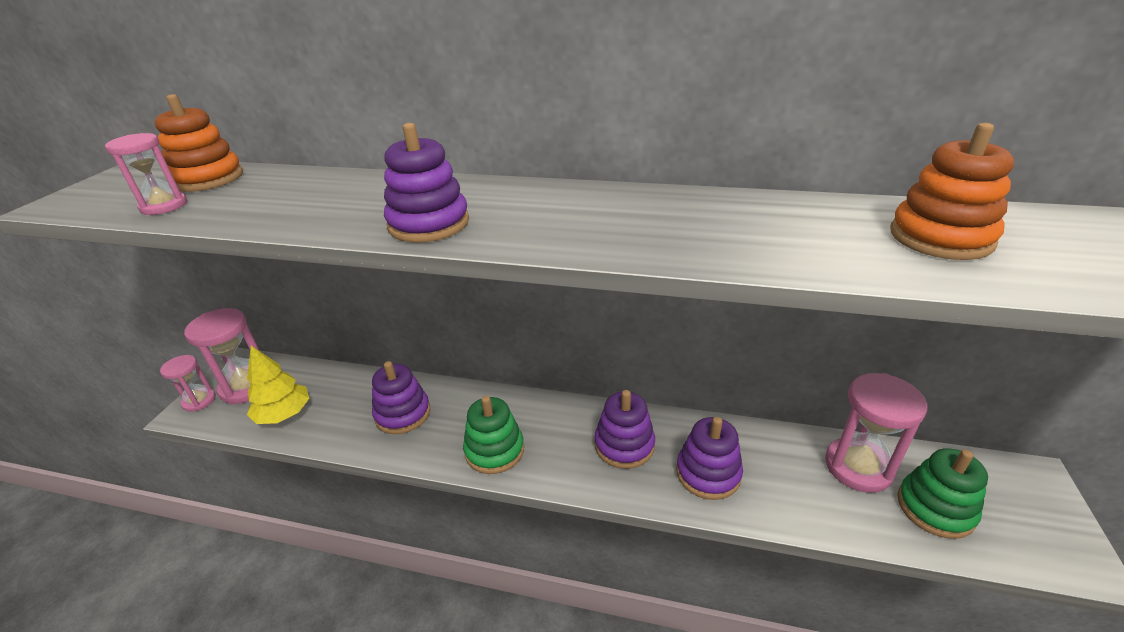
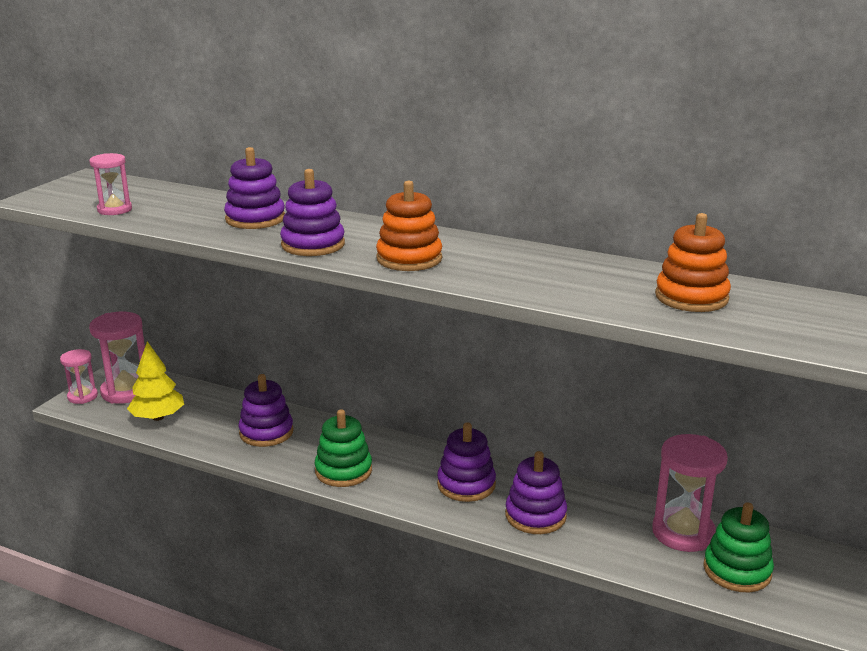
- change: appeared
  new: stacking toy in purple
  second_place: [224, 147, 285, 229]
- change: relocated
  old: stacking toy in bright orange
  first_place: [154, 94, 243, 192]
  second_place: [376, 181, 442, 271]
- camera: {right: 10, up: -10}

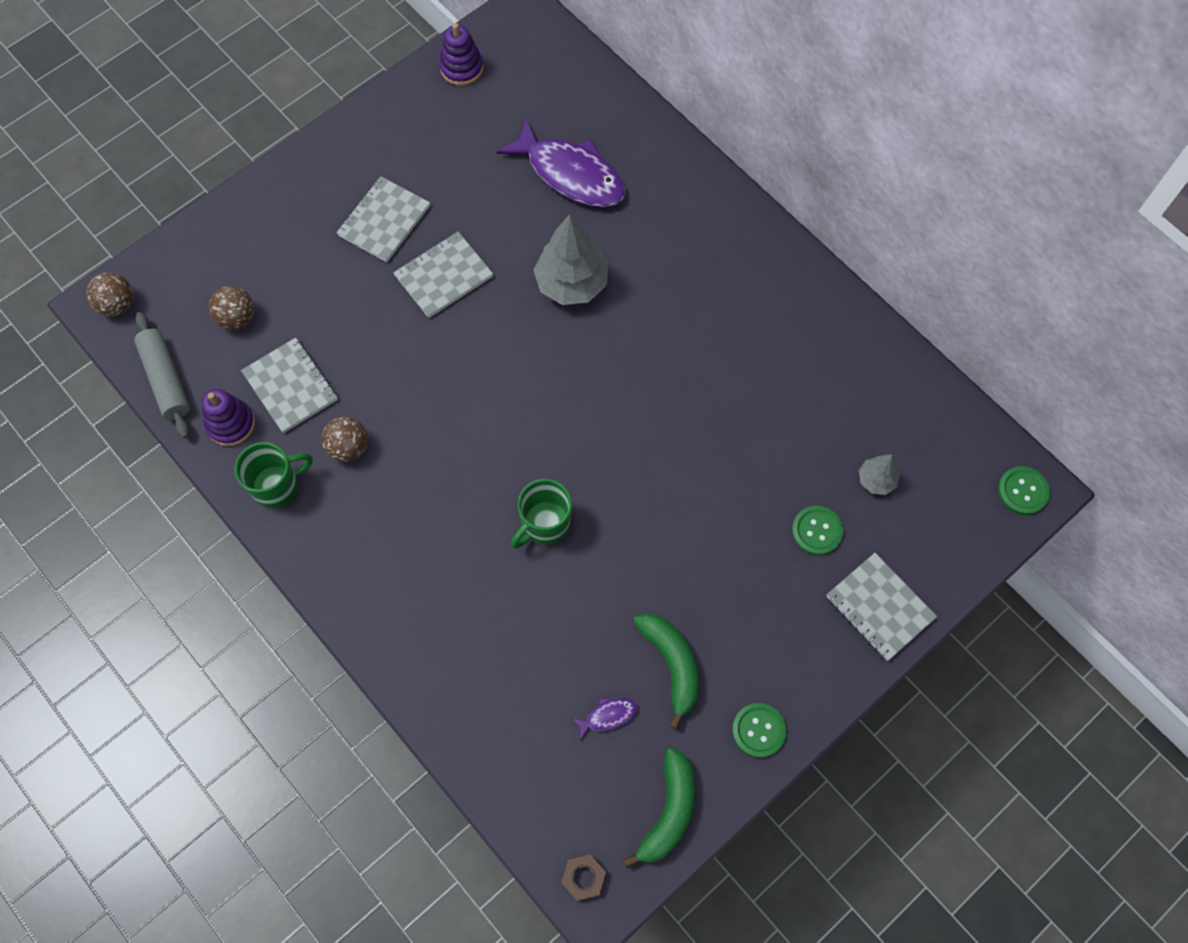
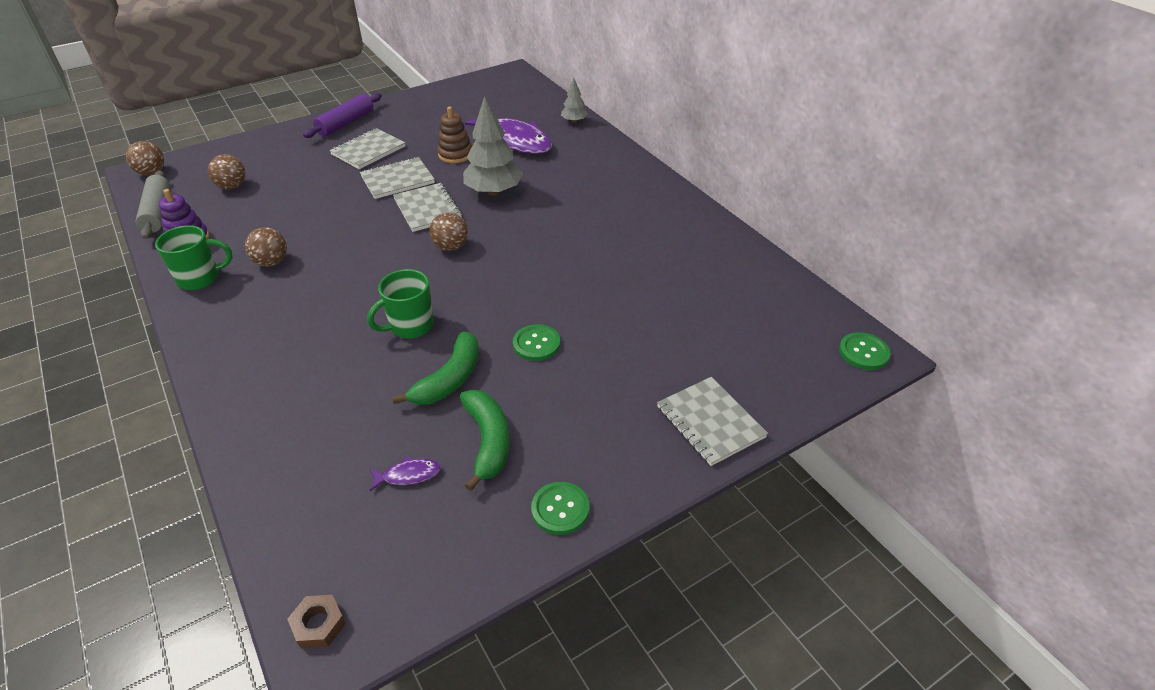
- change: appeared
  new: pastry roller in purple
  second_place: [303, 93, 382, 138]
- change: relocated
  old: banana fruit in green
  first_place: [623, 748, 695, 868]
  second_place: [392, 331, 479, 405]
- change: relocated
  old: exercise book in ash-grey
  first_place: [241, 338, 338, 433]
  second_place: [393, 183, 462, 232]
- change: appeared
  new: sphere in brown
  second_place: [429, 212, 468, 251]
- change: appeared
  new: stacking toy in brown
  second_place: [437, 106, 472, 163]
- change: relocated
  old: shirt button in green
  first_place: [792, 506, 843, 555]
  second_place: [513, 324, 560, 361]
- change: relocated
  old: tree in ash-grey
  first_place: [859, 454, 900, 495]
  second_place: [561, 78, 588, 123]
- change: missing
  old: stacking toy in purple
  first_place: [439, 23, 483, 86]
- camera: {right: 10, up: -25}

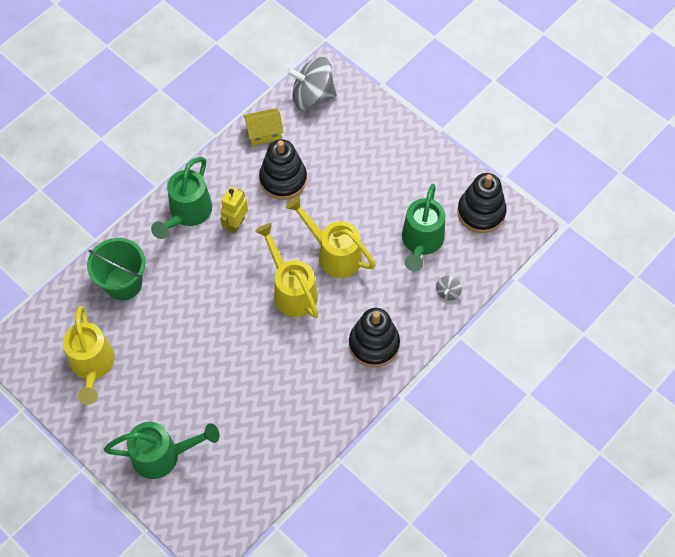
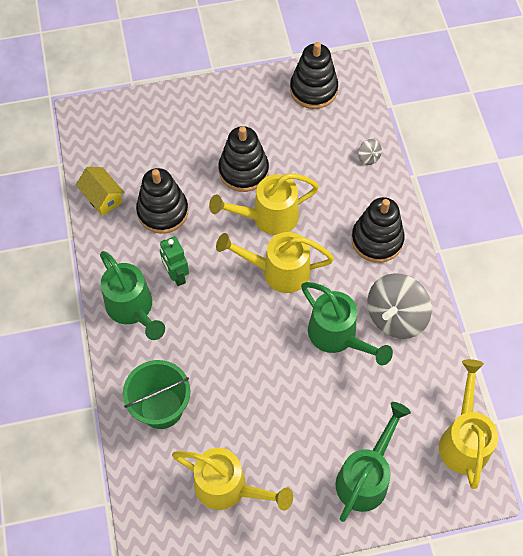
- change: spun
  old: cottage in yellow
  first_place: [243, 108, 284, 146]
  second_place: [76, 167, 124, 216]
  degrees: -60
- change: colour
  old: robot in yellow
  new: robot in green
  first_place: [220, 187, 248, 234]
  second_place: [160, 236, 189, 286]
- change: appeared
  new: stacking toy in jet-black
  second_place: [218, 126, 269, 192]
- change: relocated
  old: watering can in green
  first_place: [402, 184, 445, 272]
  second_place: [301, 282, 393, 365]
- change: relocated
  old: spinning top in ash-grey
  first_place: [287, 57, 337, 110]
  second_place: [367, 273, 432, 339]
- change: appeared
  new: watering can in yellow
  second_place: [439, 359, 498, 489]
- camera: {right: -55, up: 0}

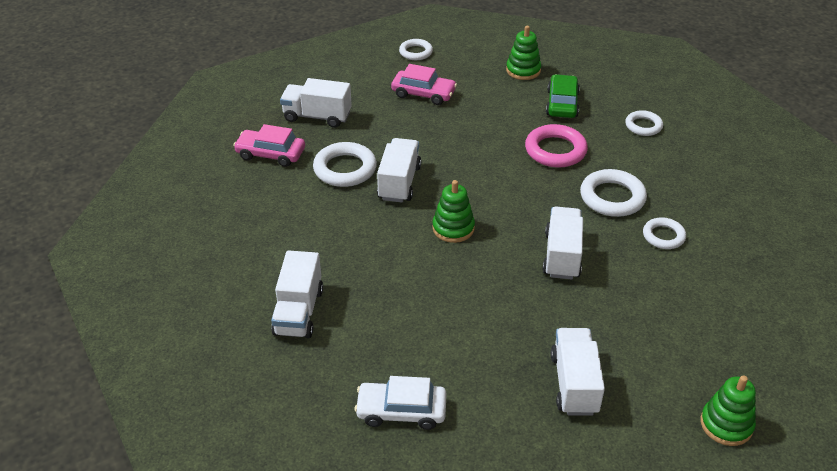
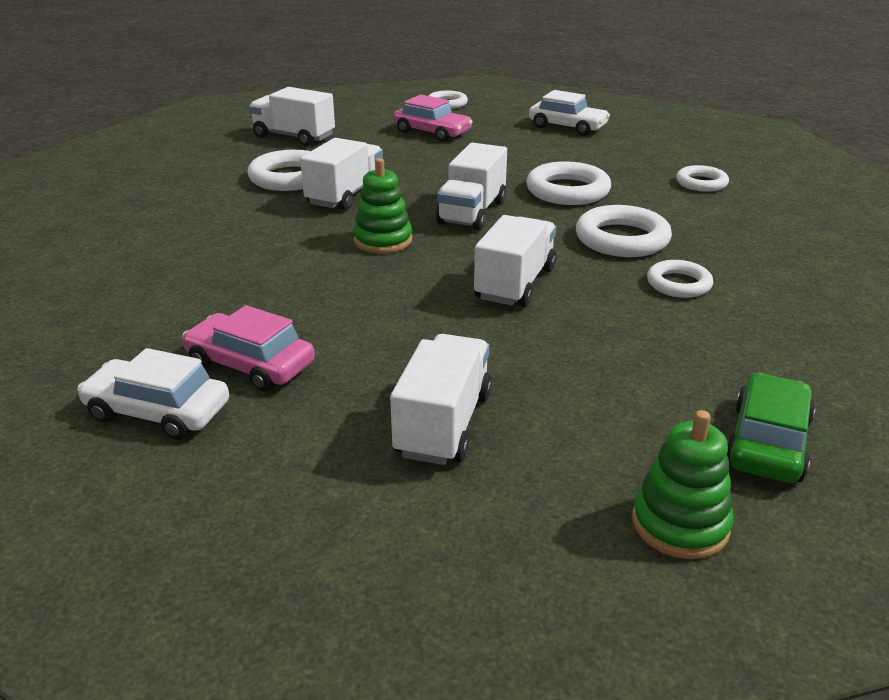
- change: relocated
  old: automobile in rose-pink
  first_place: [233, 124, 305, 167]
  second_place: [182, 305, 315, 392]
- change: relocated
  old: truck in white
  first_place: [271, 250, 323, 338]
  second_place: [436, 143, 507, 230]
- change: colour
  old: torus in rose-pink
  new: torus in white
  first_place: [525, 124, 588, 168]
  second_place: [526, 161, 611, 205]
- change: exchanged
  old: stacking toy in green
  new: automobile in white
  first_place: [506, 26, 541, 80]
  second_place: [529, 90, 610, 136]
- change: relocated
  old: automobile in green
  first_place: [546, 74, 580, 118]
  second_place: [727, 373, 815, 483]
- camera: {right: 15, up: -10}

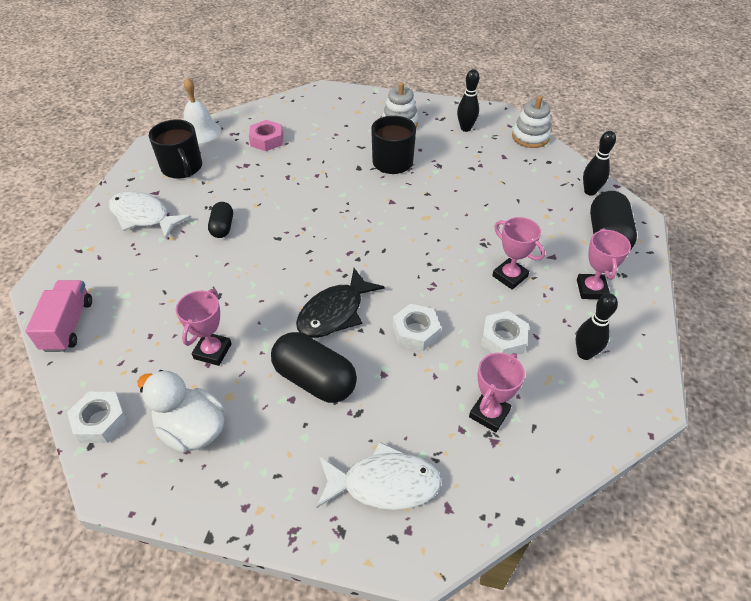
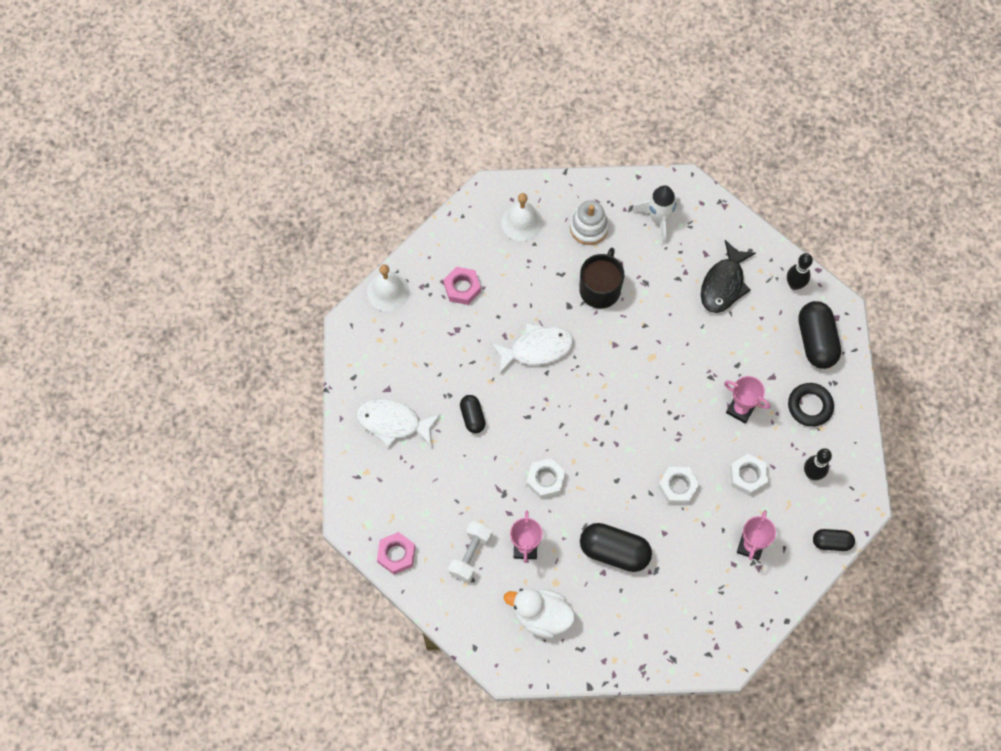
- change: exchanged
  old: truck in rose-pink
  new: hex nut in rose-pink
  first_place: [25, 280, 92, 352]
  second_place: [377, 532, 415, 575]
- change: appeared
  new: dumbbell in white
  second_place: [448, 521, 492, 582]
- change: relocated
  old: fish figure in white
  first_place: [317, 442, 442, 510]
  second_place: [491, 323, 573, 374]
- change: appeared
  new: hand bell in white
  second_place: [501, 193, 543, 241]
- change: relocated
  old: hex nut in white
  first_place: [67, 392, 128, 443]
  second_place: [527, 458, 566, 499]
- change: exchanged
  old: bowling pin in jet-black
  new: toy rocket in white
  first_place: [457, 69, 479, 132]
  second_place: [633, 185, 681, 244]
- change: relocated
  old: fish figure in jet-black
  first_place: [296, 268, 385, 338]
  second_place: [701, 240, 756, 313]
- change: exchanged
  old: award cup in rose-pink
  new: torus in jet-black
  first_place: [577, 228, 631, 299]
  second_place: [788, 383, 834, 427]
- change: appeared
  new: pill in jet-black
  second_place: [813, 529, 855, 551]
- change: missing
  old: coffee mug in jet-black
  first_place: [149, 119, 202, 179]
- change: missing
  old: stacking toy in white
  first_place: [512, 96, 551, 148]
- camera: {right: -15, up: 20}

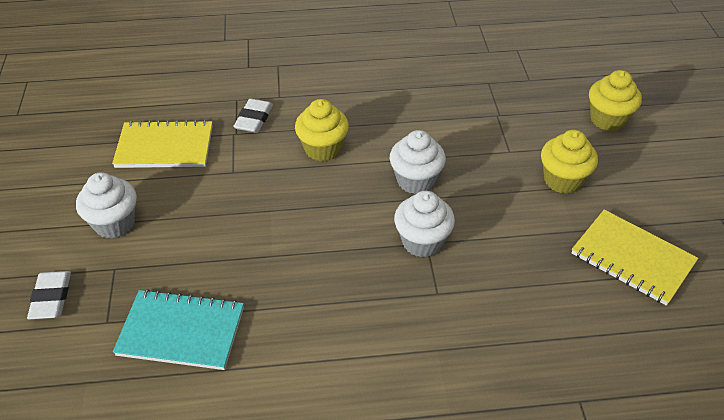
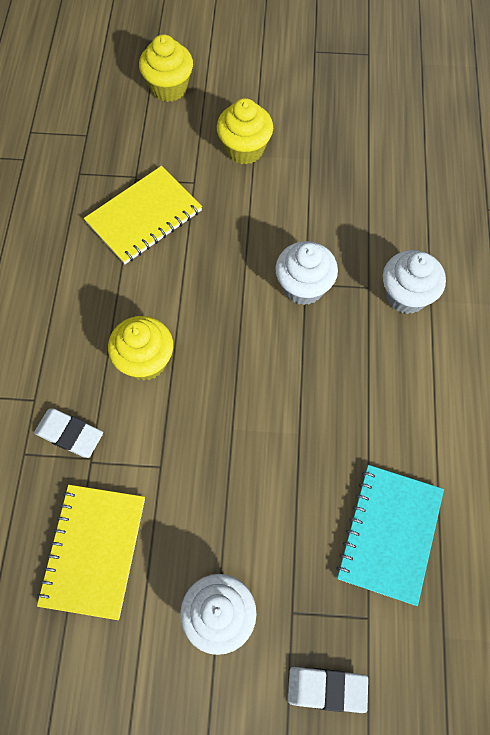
- change: relocated
  old: exercise book in yellow
  first_place: [572, 210, 698, 306]
  second_place: [84, 166, 202, 264]
- change: relocated
  old: muffin in white
  first_place: [390, 130, 446, 194]
  second_place: [383, 250, 446, 314]
- camera: {right: -80, up: 20}

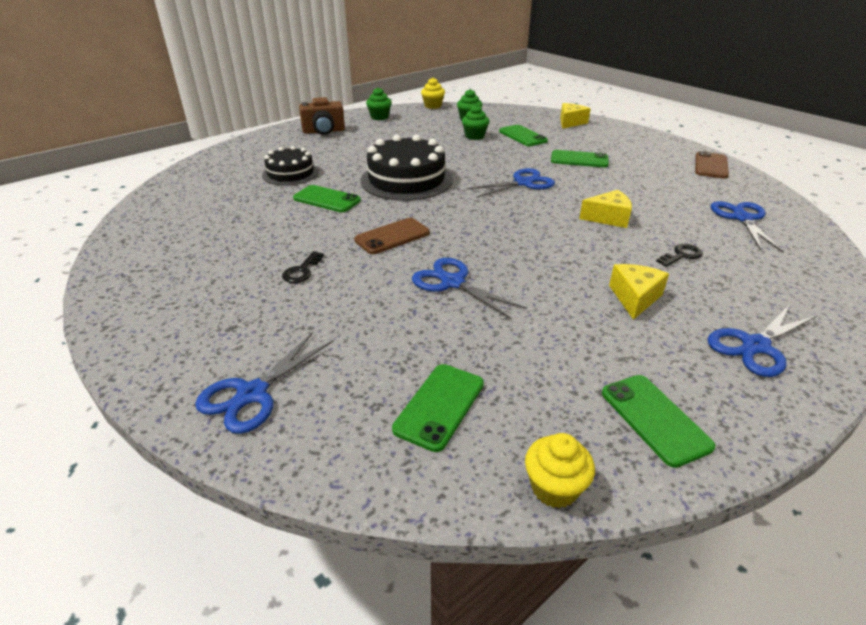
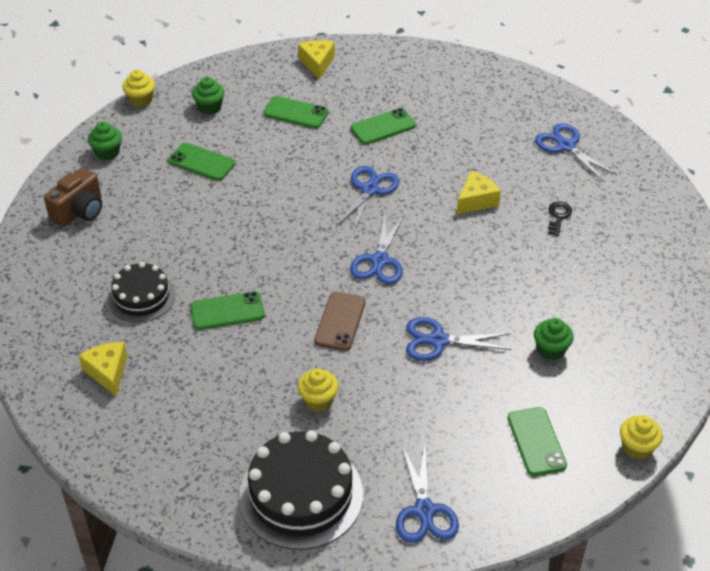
- change: relocated
  old: piece of cheese in yellow
  first_place: [609, 264, 669, 320]
  second_place: [79, 342, 127, 396]
- change: relocated
  old: phone in green
  first_place: [602, 375, 715, 468]
  second_place: [168, 143, 235, 181]
- change: relocated
  old: cake in jet-black
  first_place: [360, 135, 453, 201]
  second_place: [239, 430, 363, 550]
- change: exchanged
  old: door key in jet-black
  new: muffin in yellow
  first_place: [282, 251, 324, 283]
  second_place: [298, 368, 339, 412]
- change: relocated
  old: scissors in royal blue
  first_place: [707, 304, 817, 377]
  second_place: [350, 213, 404, 284]
- change: relocated
  old: muffin in green
  first_place: [462, 105, 489, 140]
  second_place: [534, 318, 574, 360]
- change: missing
  old: phone in brown
  first_place: [695, 151, 729, 179]
- camera: {right: -40, up: 10}

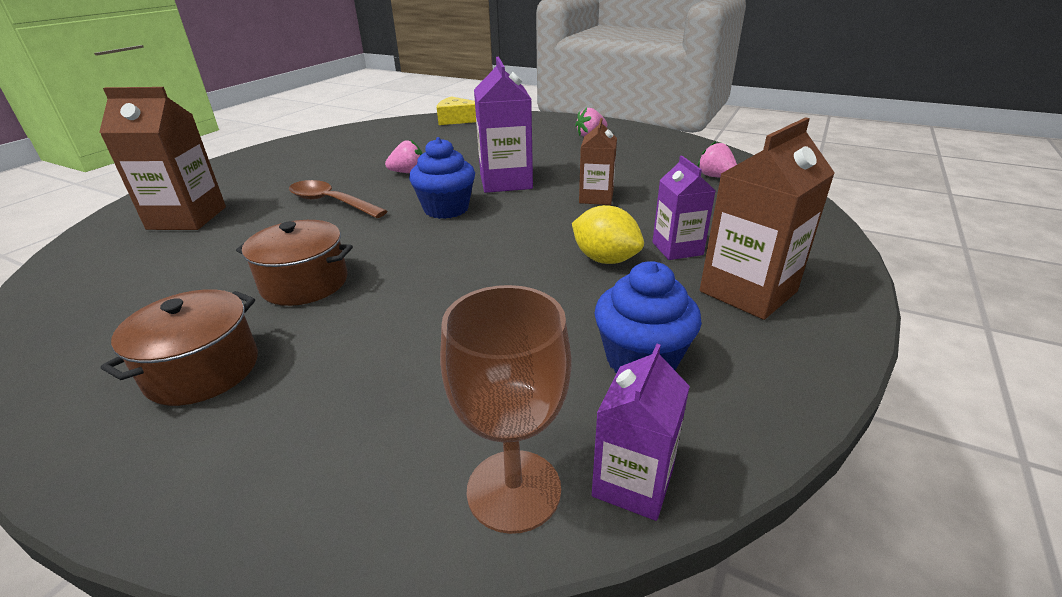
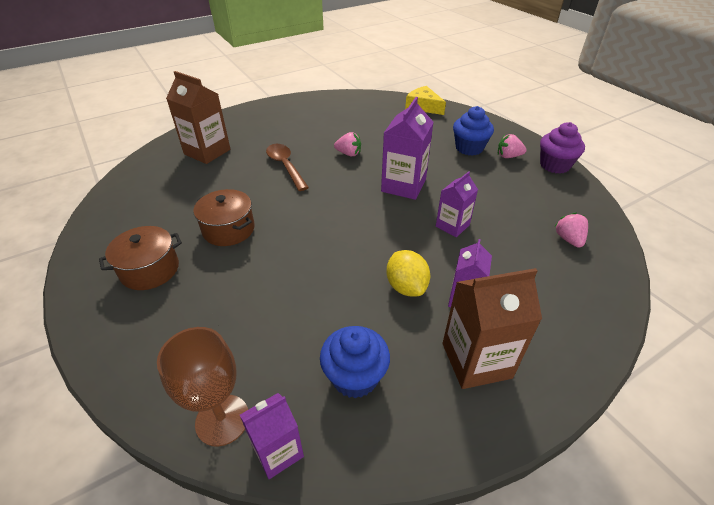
- change: colour
  old: juice carton in brown
  new: juice carton in purple
  first_place: [579, 118, 617, 205]
  second_place: [436, 171, 478, 237]
- change: relocated
  old: muffin in royal blue
  first_place: [409, 137, 475, 219]
  second_place: [453, 106, 494, 156]
- change: appeared
  new: muffin in purple
  second_place: [540, 122, 585, 174]
- camera: {right: 30, up: 10}

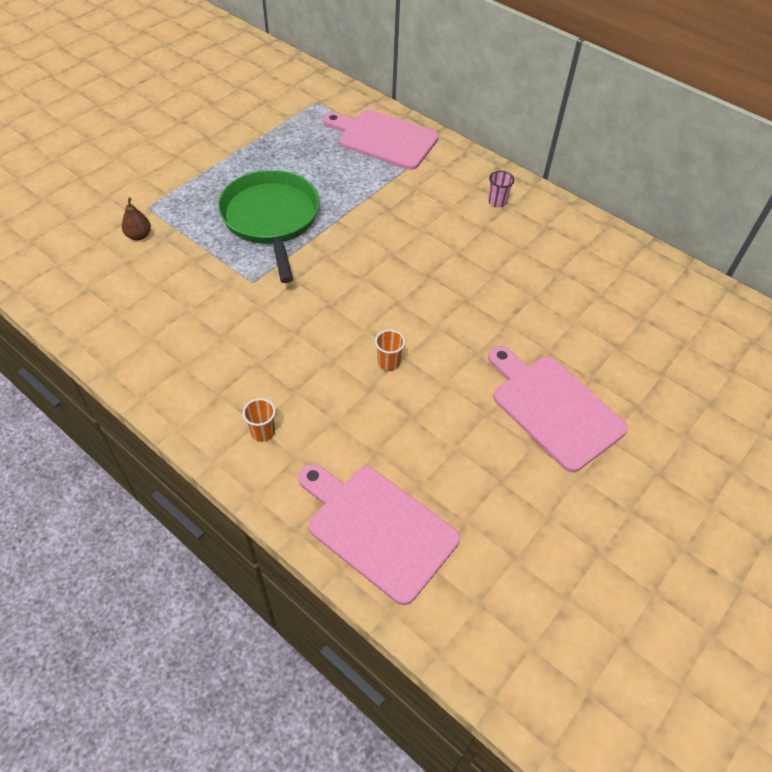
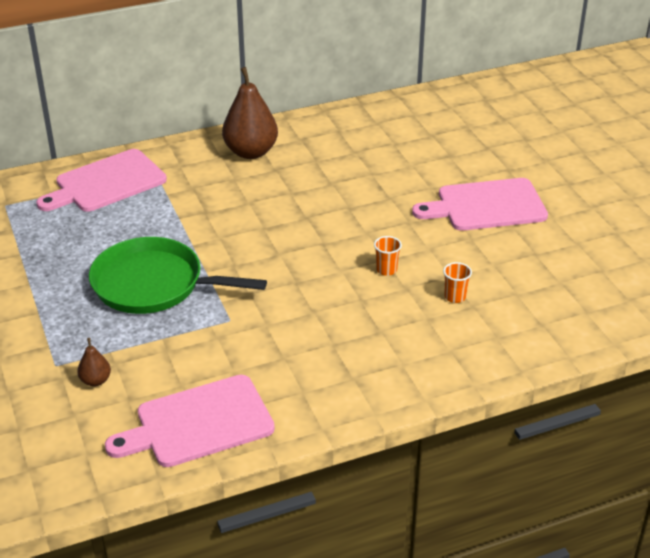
- change: relocated
  old: cutting board in rose-pink
  first_place: [298, 464, 460, 605]
  second_place: [105, 375, 275, 467]
- change: exchanged
  old: cup in rose-pink
  new: pear fruit in brown
  first_place: [488, 171, 514, 208]
  second_place: [222, 67, 278, 159]
- change: relocated
  old: cup in bright orange
  first_place: [243, 398, 276, 442]
  second_place: [443, 262, 472, 303]
- camera: {right: -60, up: -15}

